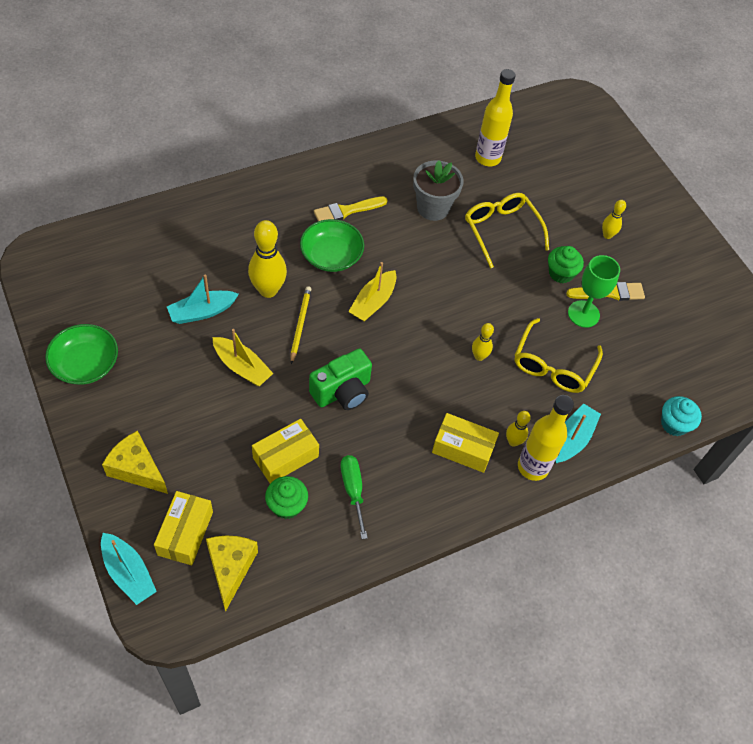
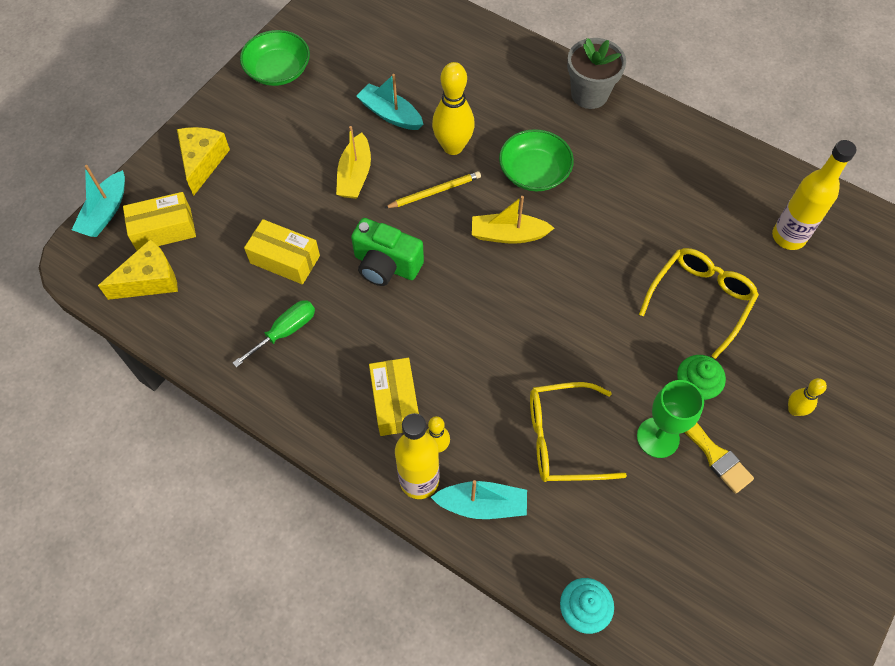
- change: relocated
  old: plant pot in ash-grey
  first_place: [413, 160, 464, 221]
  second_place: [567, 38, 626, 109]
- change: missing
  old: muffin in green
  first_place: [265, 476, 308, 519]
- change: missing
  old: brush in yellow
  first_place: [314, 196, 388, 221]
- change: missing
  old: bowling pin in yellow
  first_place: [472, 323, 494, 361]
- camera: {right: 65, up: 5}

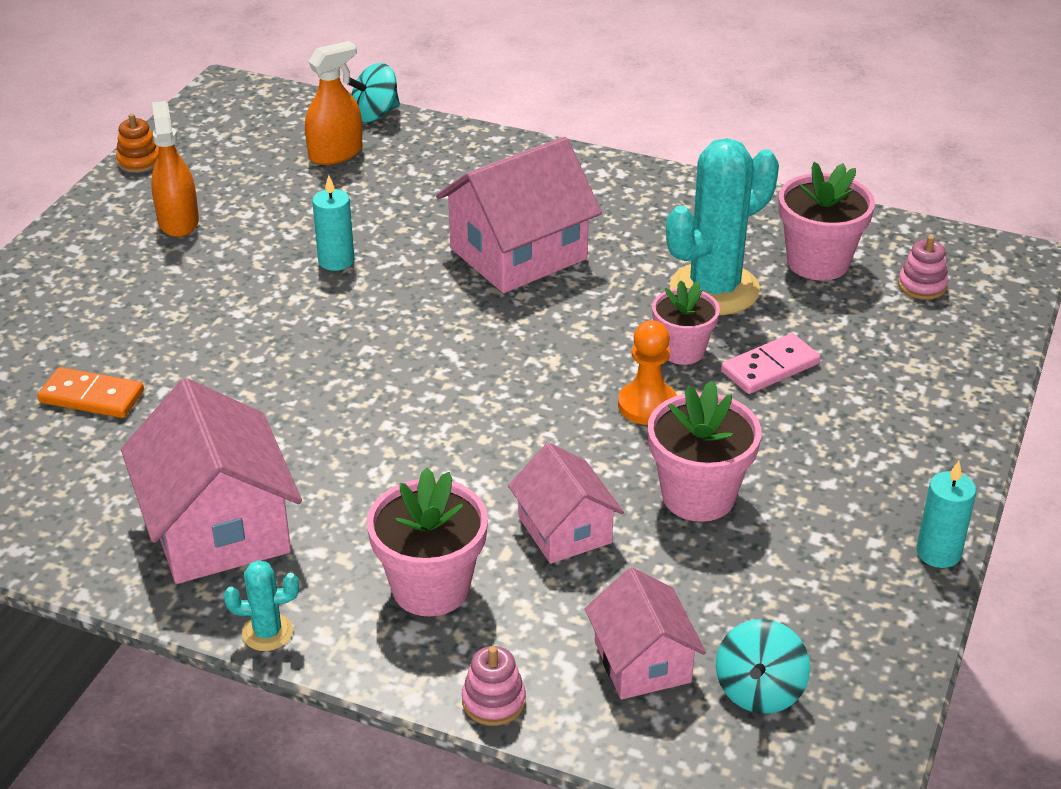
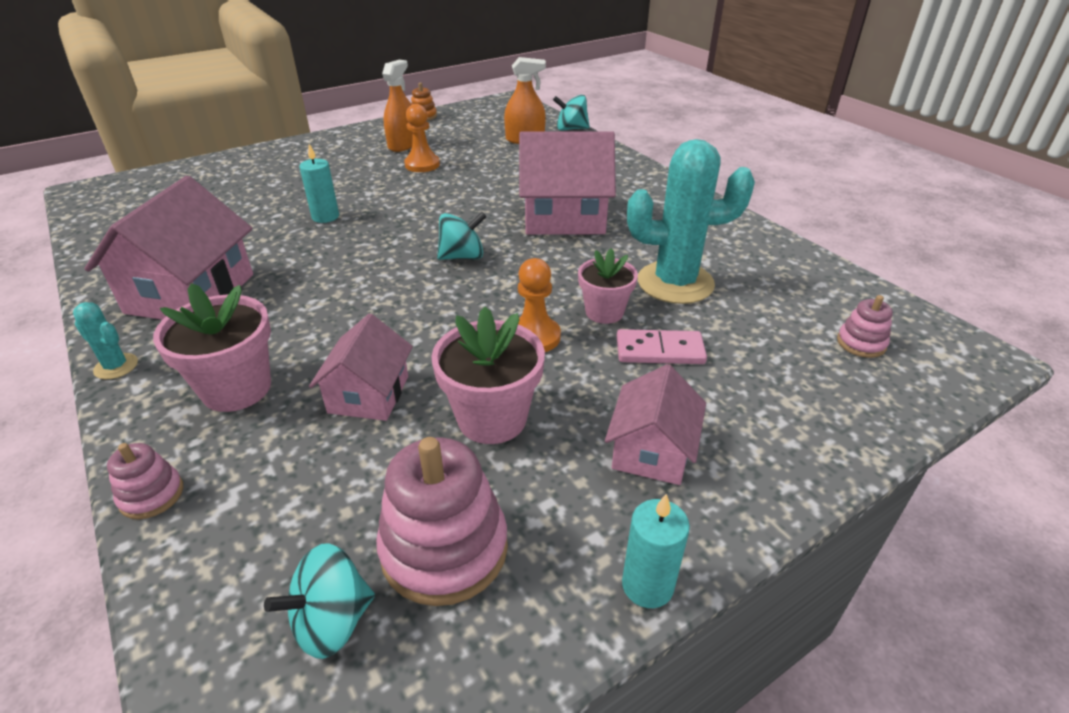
- change: relocated
  old: wax candle in aqua
  first_place: [312, 175, 354, 271]
  second_place: [299, 144, 339, 223]
- change: appeared
  new: stacking toy in rose-pink
  second_place: [376, 437, 508, 606]
- change: appeared
  new: pawn in bright orange
  second_place: [404, 104, 440, 172]
- change: appeared
  new: spinning top in aqua
  second_place: [437, 212, 486, 260]
- change: relocated
  old: cottage in rose-pink
  first_place: [585, 567, 706, 699]
  second_place: [605, 364, 706, 485]
- change: missing
  old: domino piece in bright orange
  first_place: [37, 367, 144, 418]
- change: missing
  old: plant pot in rose-pink
  first_place: [778, 162, 875, 281]
- camera: {right: 35, up: 0}

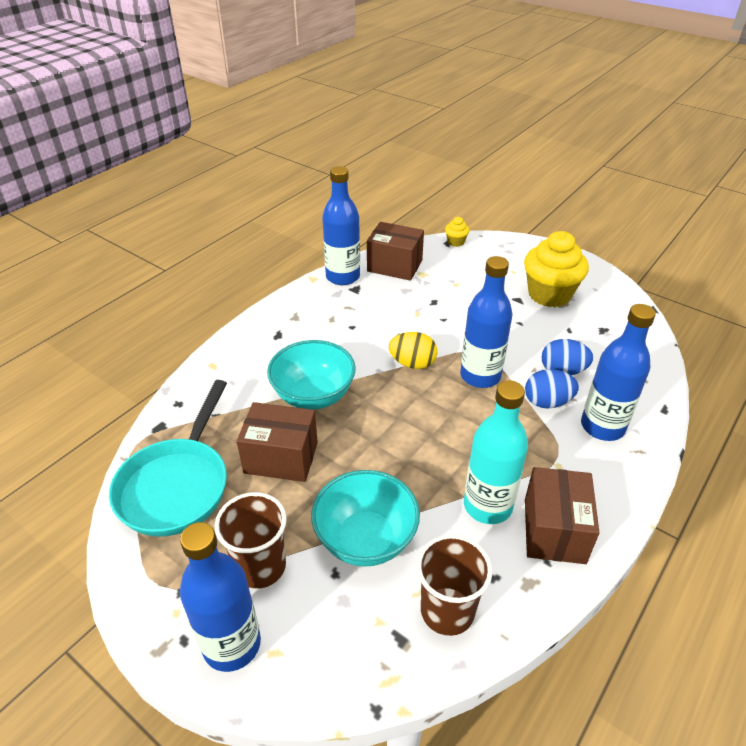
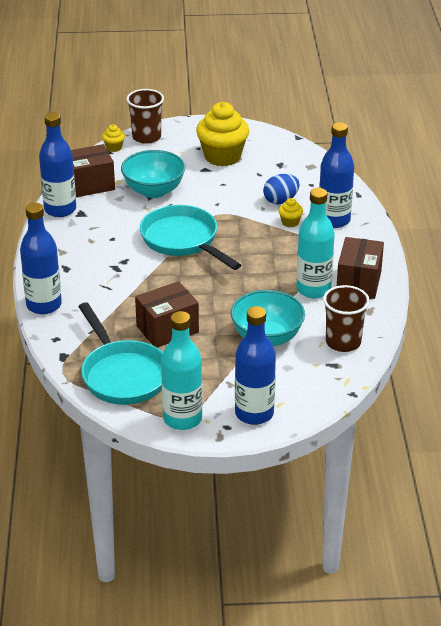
- change: relocated
  old: drink bottle in royal blue
  first_place: [460, 256, 512, 388]
  second_place: [20, 203, 62, 314]
- change: relocated
  old: deep dish in aqua
  first_place: [267, 340, 356, 410]
  second_place: [121, 150, 186, 198]
- change: relocated
  old: cup in brown
  first_place: [214, 492, 287, 589]
  second_place: [126, 89, 164, 144]
- change: exchanged
  old: egg shape in yellow
  new: skillet in aqua
  first_place: [389, 332, 438, 369]
  second_place: [140, 205, 241, 270]
- change: appeared
  new: drink bottle in aqua
  second_place: [161, 311, 203, 430]
- change: exchanged
  old: egg shape in royal blue
  new: muffin in yellow
  first_place: [525, 369, 579, 409]
  second_place: [278, 198, 303, 227]
- change: spun
  old: box in brown
  first_place: [525, 467, 600, 564]
  second_place: [337, 237, 384, 299]
  degrees: 45
- camera: {right: -40, up: -5}

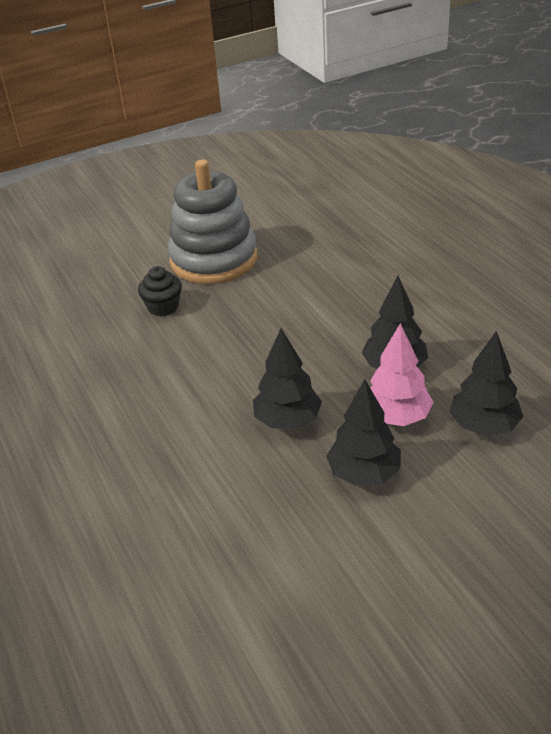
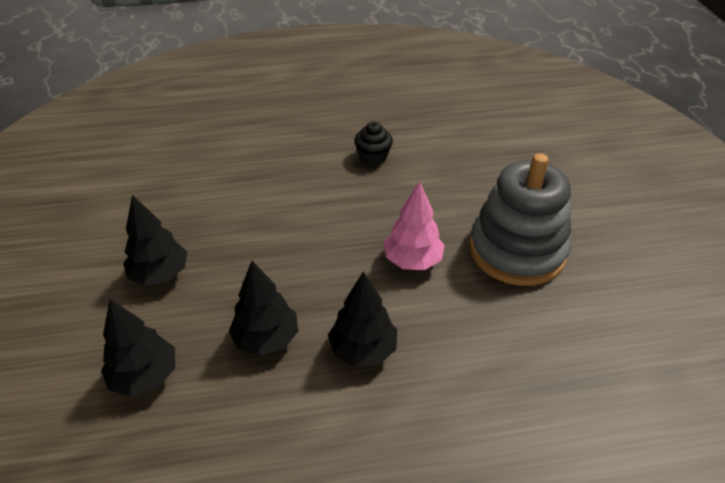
- change: relocated
  old: tree in jet-black
  first_place: [253, 328, 322, 429]
  second_place: [328, 271, 397, 367]
- change: relocated
  old: muffin in jet-black
  first_place: [138, 266, 182, 316]
  second_place: [354, 121, 393, 166]
- change: relocated
  old: tree in rose-pink
  first_place: [370, 323, 434, 426]
  second_place: [383, 181, 445, 270]
- camera: {right: 105, up: 5}

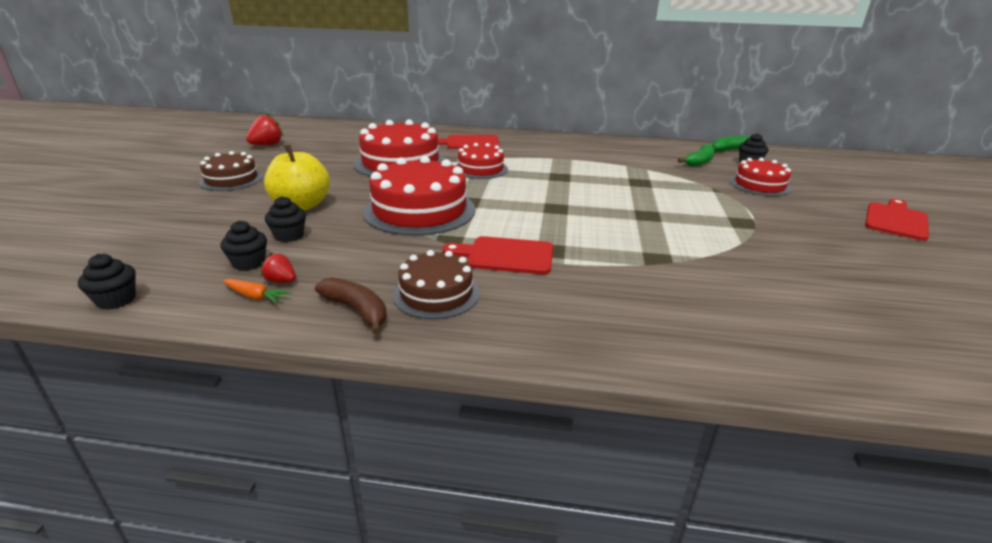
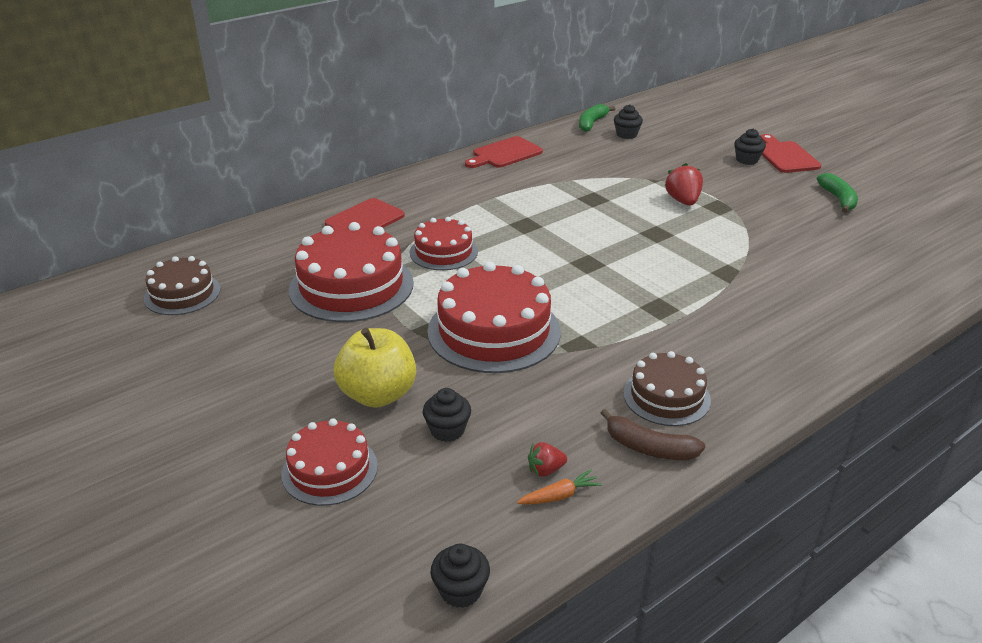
- change: relocated
  old: cake in brown
  first_place: [199, 151, 263, 191]
  second_place: [144, 256, 220, 315]
- change: relocated
  old: cake in crimson
  first_place: [730, 158, 791, 196]
  second_place: [281, 419, 378, 506]
- change: relocated
  old: cutting board in crimson
  first_place: [443, 236, 553, 274]
  second_place: [465, 136, 543, 168]
- change: spun
  old: banana fruit in brown
  first_place: [315, 277, 387, 335]
  second_place: [601, 409, 705, 460]
  degrees: -150
- change: relocated
  old: toy strawberry in crimson
  first_place: [246, 114, 283, 145]
  second_place: [664, 163, 703, 206]
- change: relocated
  old: muffin in jet-black
  first_place: [220, 221, 267, 271]
  second_place: [734, 129, 766, 165]
- change: relocated
  old: banana fruit in green
  first_place: [678, 144, 715, 167]
  second_place: [817, 173, 858, 213]
- camera: {right: -45, up: 5}

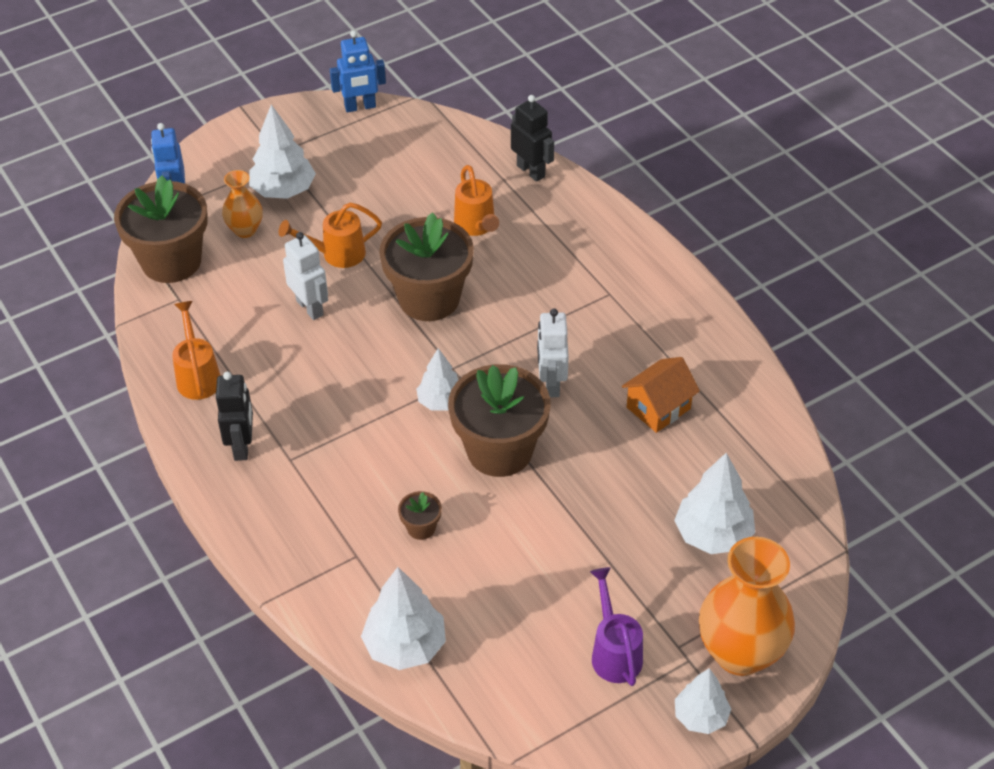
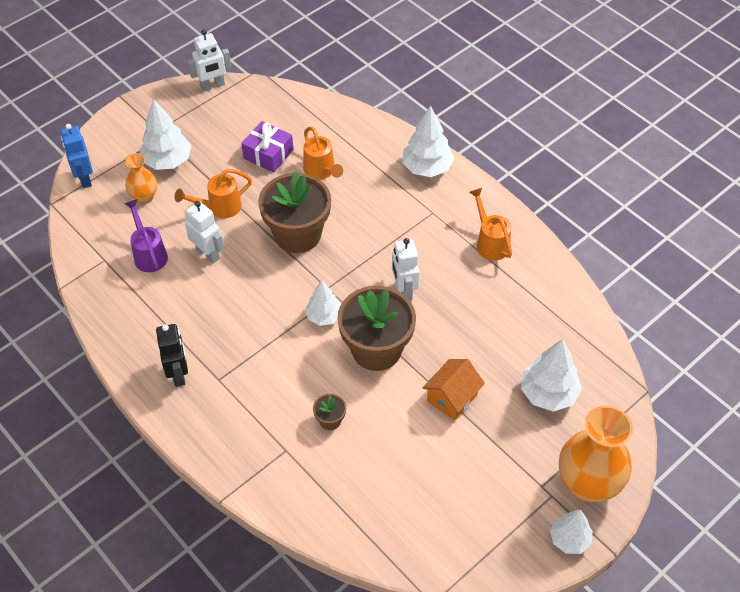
- change: relocated
  old: watering can in purple
  first_place: [590, 567, 643, 686]
  second_place: [124, 199, 168, 272]
- change: colour
  old: robot in royal blue
  new: robot in white
  first_place: [329, 30, 386, 112]
  second_place: [188, 30, 231, 92]
- change: appeared
  new: gift in purple
  second_place: [241, 121, 294, 173]
- change: relocated
  old: tree in white
  first_place: [361, 567, 446, 670]
  second_place: [402, 106, 454, 177]
- change: relocated
  old: cottage in bright orange
  first_place: [622, 357, 700, 433]
  second_place: [423, 359, 485, 420]
- change: relocated
  old: watering can in bright orange
  first_place: [172, 301, 221, 400]
  second_place: [469, 188, 512, 261]
- change: missing
  old: plant pot in brown
  first_place: [114, 175, 208, 283]
- change: missing
  old: robot in jet-black
  first_place: [511, 95, 554, 182]
- camera: {right: -10, up: 5}

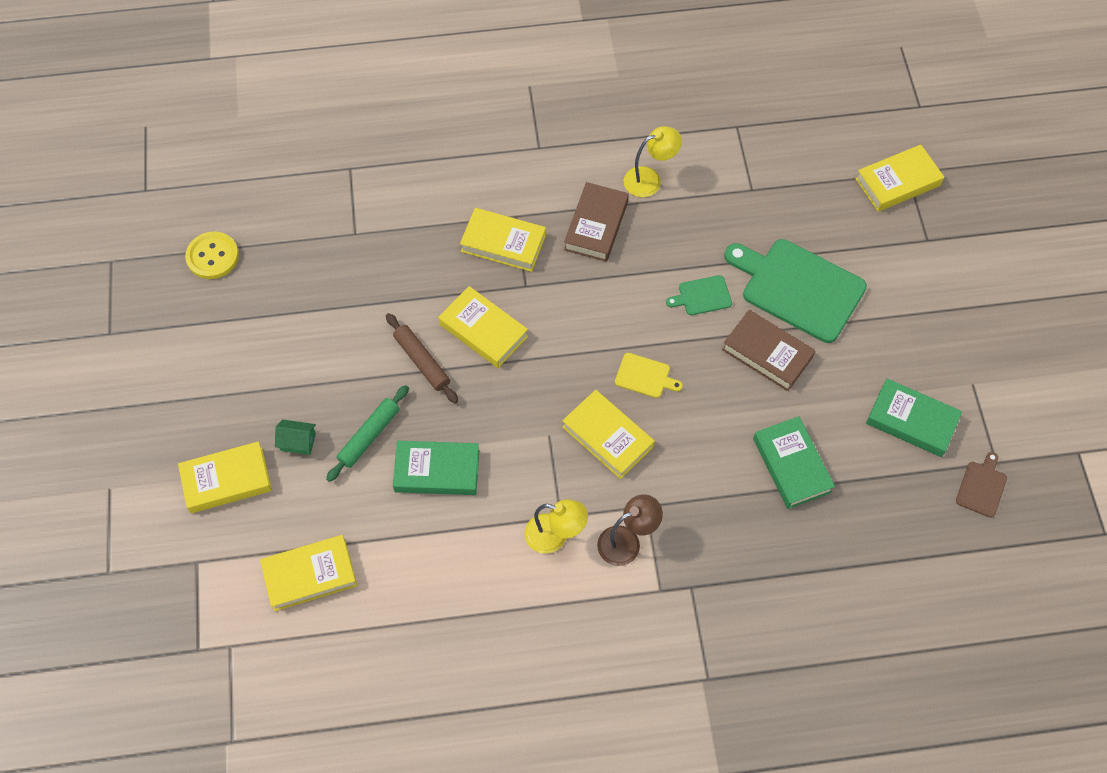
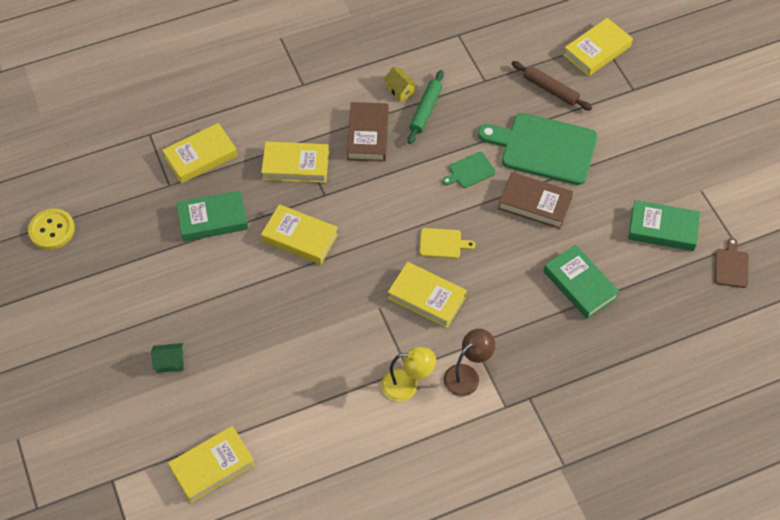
- change: relocated
  old: hardback in yellow
  first_place: [178, 441, 272, 513]
  second_place: [162, 123, 238, 184]
- change: relocated
  old: hardback in green
  first_place: [393, 441, 479, 495]
  second_place: [176, 190, 249, 242]
- change: exchanged
  old: desk lamp in yellow
  new: cottage in yellow
  first_place: [624, 126, 682, 197]
  second_place: [384, 67, 418, 102]
- change: relocated
  old: pastry roller in green
  first_place: [326, 385, 409, 482]
  second_place: [407, 70, 444, 144]
- change: relocated
  old: pastry roller in brown
  first_place: [386, 313, 458, 403]
  second_place: [512, 61, 592, 110]
- camera: {right: -15, up: -5}

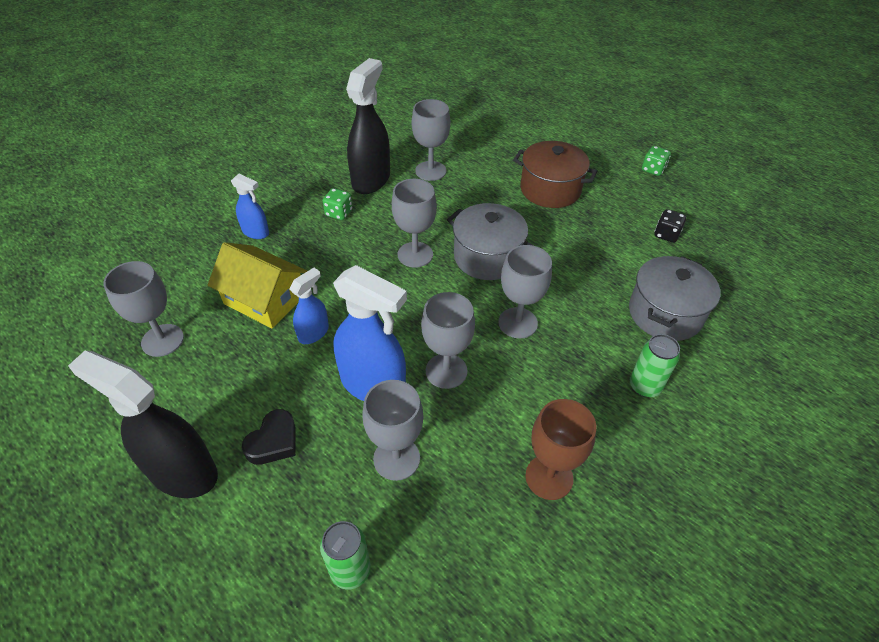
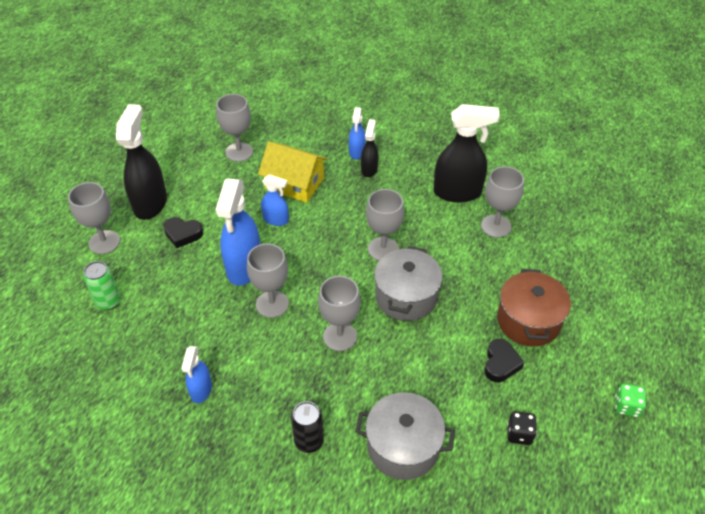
- change: relocated
  old: wine glass in ash-grey
  first_place: [362, 380, 423, 481]
  second_place: [68, 182, 120, 254]
- change: exchanged
  old: wine glass in brown
  new: spray bottle in royal blue
  first_place: [525, 399, 596, 500]
  second_place: [181, 346, 212, 403]
- change: spun
  old: cottage in yellow
  first_place: [208, 242, 307, 328]
  second_place: [258, 142, 328, 203]
  degrees: -75
- change: colour
  old: can in green
  new: can in jet-black
  first_place: [630, 334, 680, 398]
  second_place: [291, 401, 324, 453]
- change: appeared
  new: spray bottle in jet-black
  second_place: [361, 119, 378, 177]
- change: appeared
  new: love heart in jet-black
  second_place: [484, 339, 524, 382]
- change: missing
  old: dice in green
  first_place: [323, 188, 352, 220]
- camera: {right: 70, up: 0}

